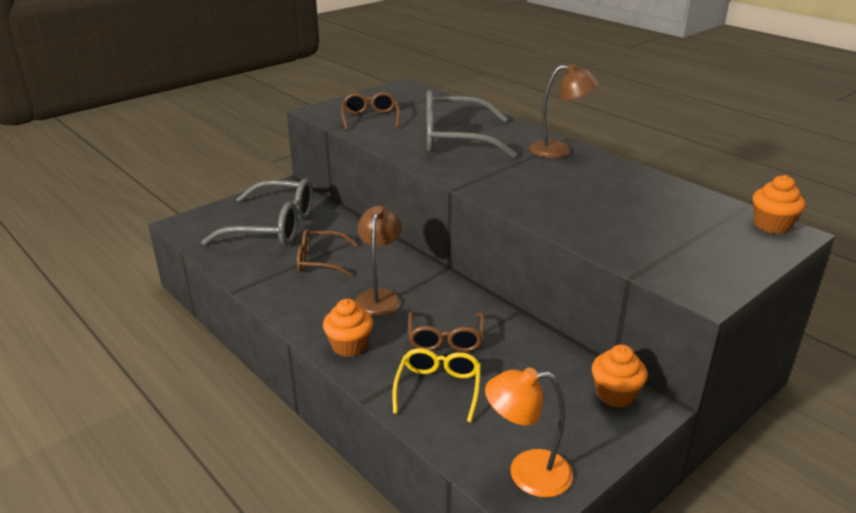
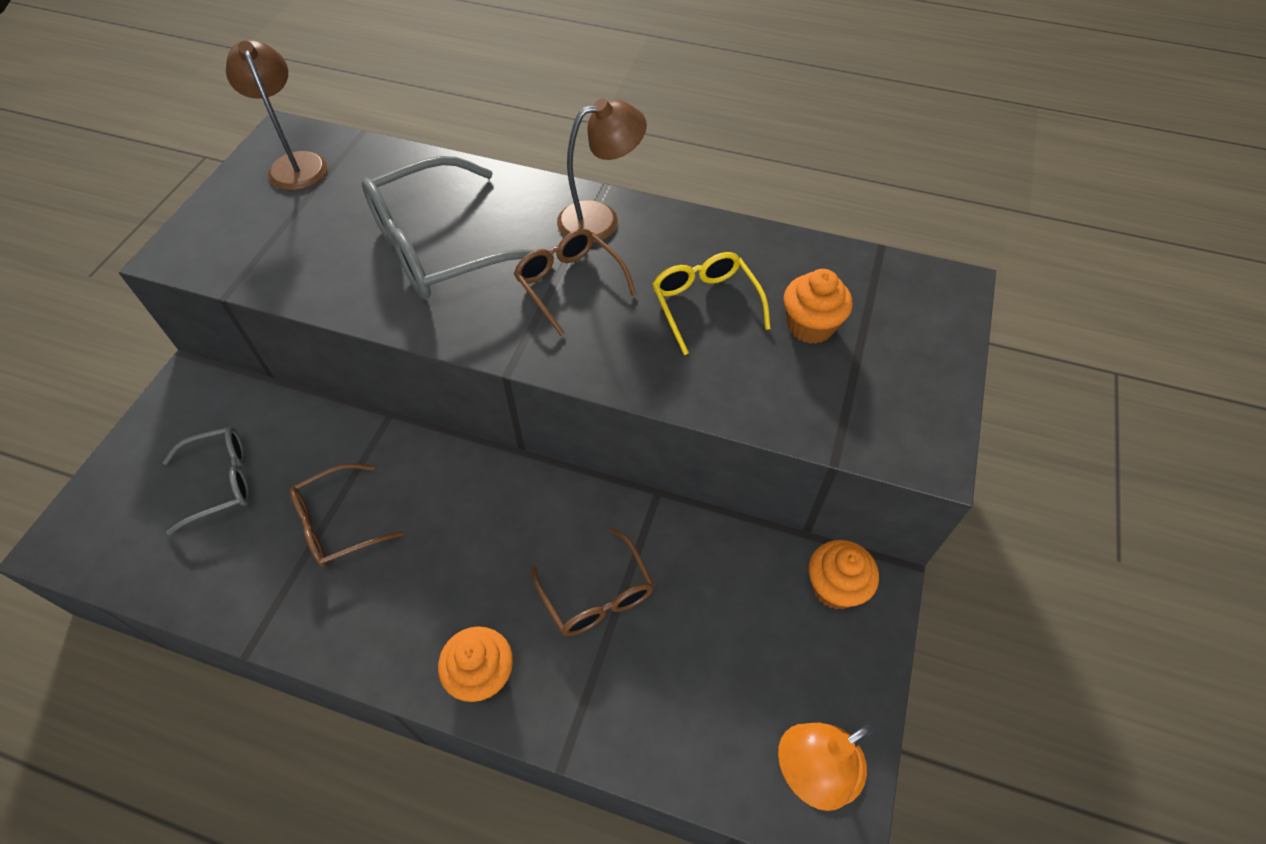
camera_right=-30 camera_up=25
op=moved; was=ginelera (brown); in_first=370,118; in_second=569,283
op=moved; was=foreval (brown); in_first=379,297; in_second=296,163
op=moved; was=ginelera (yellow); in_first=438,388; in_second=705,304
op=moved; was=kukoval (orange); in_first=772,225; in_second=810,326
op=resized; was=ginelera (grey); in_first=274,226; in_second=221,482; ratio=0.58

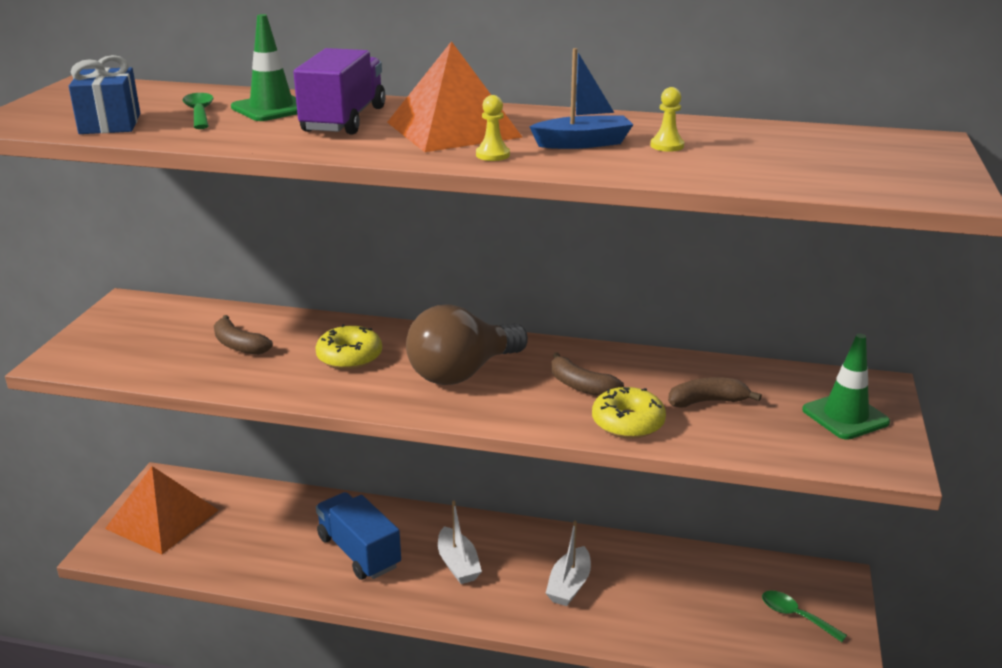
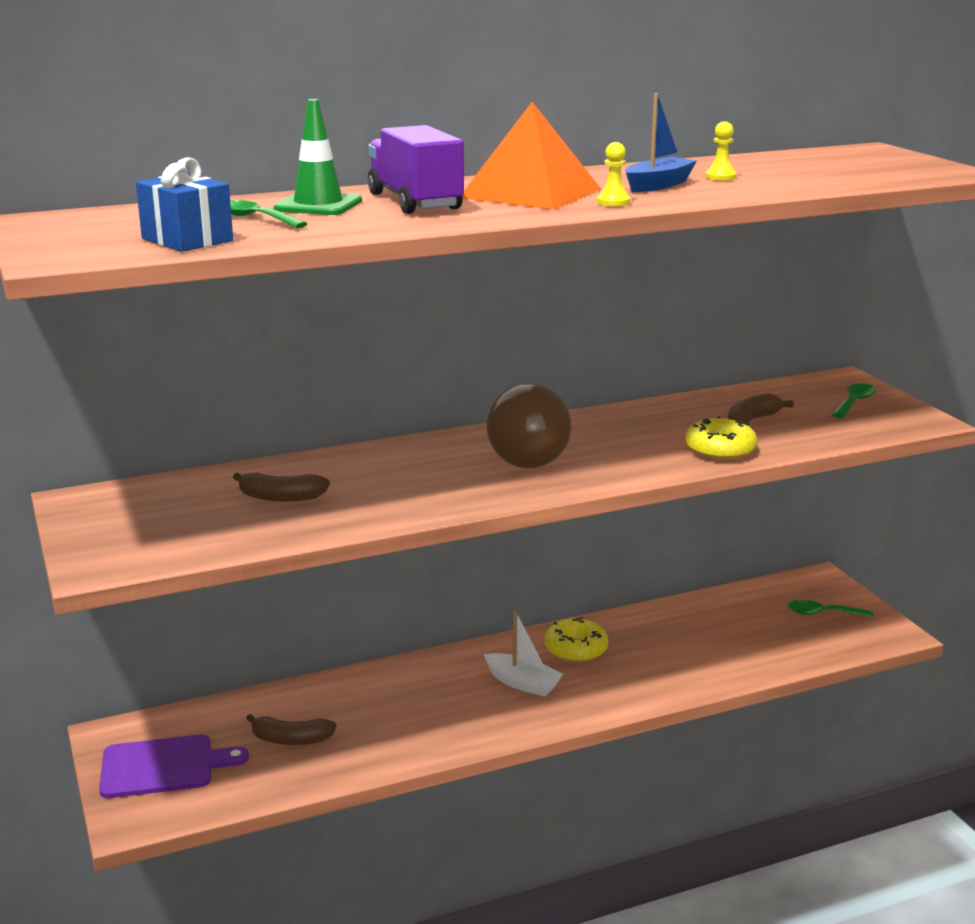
camera_right=-35 camera_up=-5
op=removed; was=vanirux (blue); in_first=359,552
op=removed; was=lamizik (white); in_first=569,585
op=moved; was=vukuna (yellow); in_first=349,357; in_second=576,649
op=moved; was=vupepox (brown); in_first=581,386; in_second=291,739
op=replaced; was=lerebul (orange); now=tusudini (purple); in_first=162,519; in_second=163,766
op=replaced; was=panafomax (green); now=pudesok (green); in_first=845,416; in_second=854,402

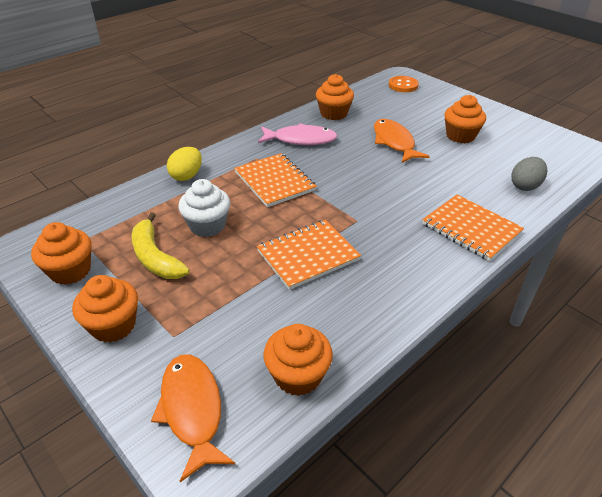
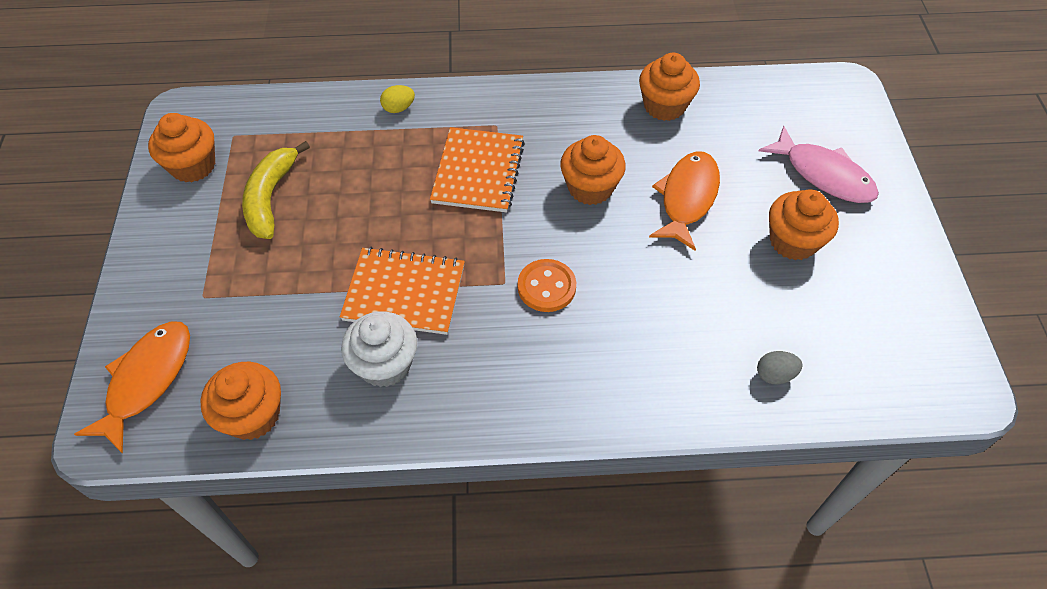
camera_right=40 camera_up=15
op=removed; was=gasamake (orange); in_first=471,228
op=moved; was=kukoval (orange); in_first=113,325; in_second=590,188
op=moved; was=kukoval (white); in_first=207,225; in_second=385,364
op=moved; was=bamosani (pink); in_first=301,140; in_second=823,175
op=moved; was=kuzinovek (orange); in_first=403,85; in_second=546,287
op=resized; was=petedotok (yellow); in_first=187,176; in_second=398,108; ratio=0.66
op=resized; was=petedotok (grey); in_first=525,186; in_second=774,375; ratio=0.66

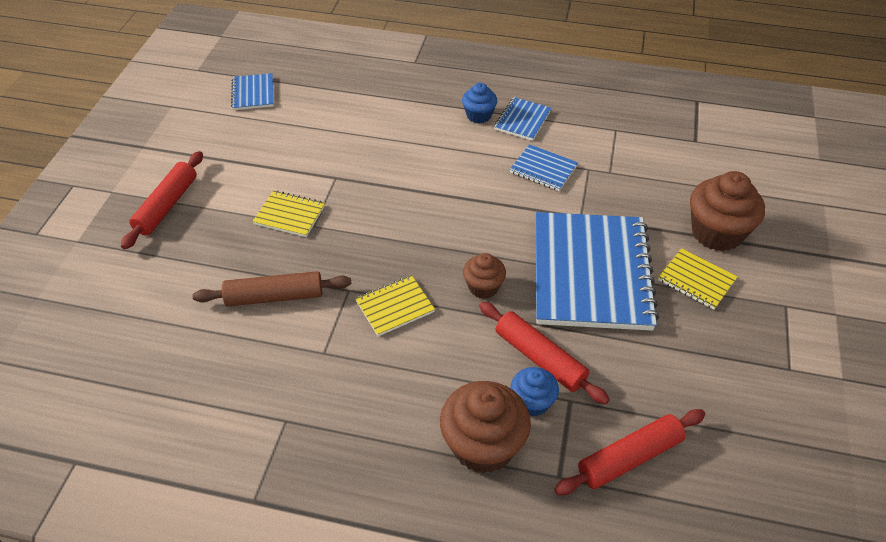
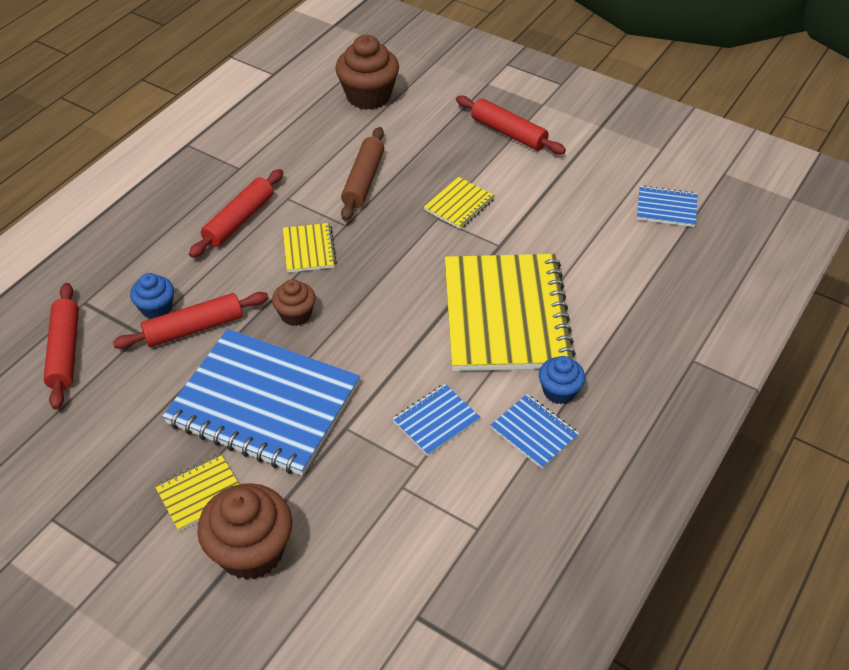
camera_right=110 camera_up=0
op=added; now=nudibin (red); in_second=239,220
op=added; now=gasamake (yellow); in_second=505,315
op=moved; was=kukoval (brown); in_first=483,445; in_second=368,96

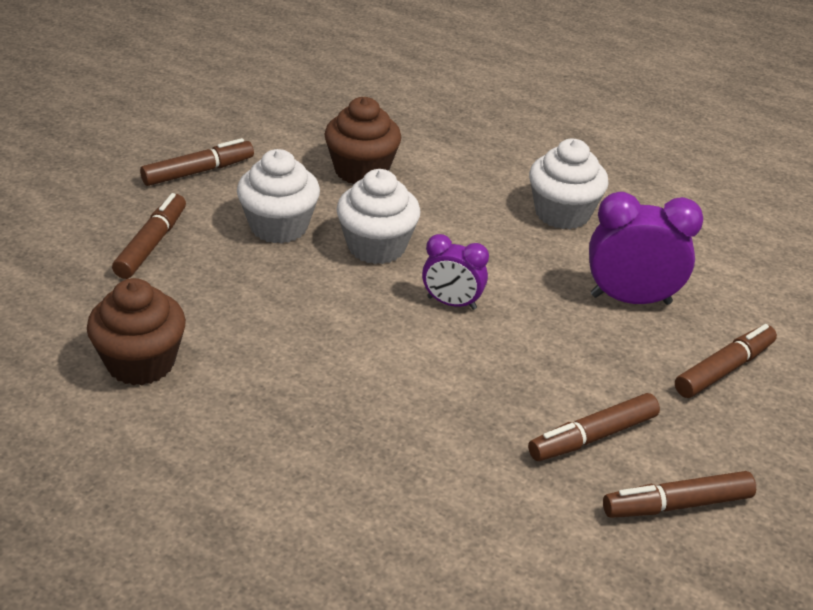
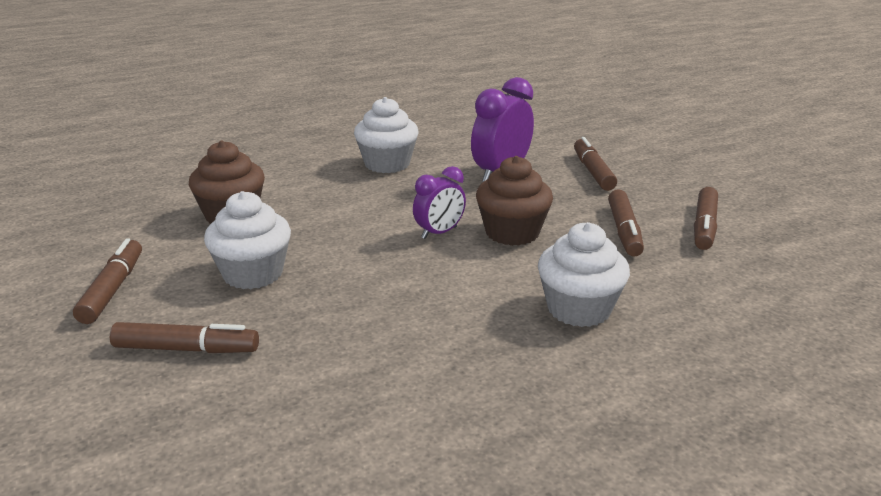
camera_right=-55 camera_up=-10
op=moved; was=kukoval (brown); in_first=141,363; in_second=512,232
op=moved; was=kukoval (white); in_first=376,246; in_second=579,309
op=turned; was=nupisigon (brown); in_first=151,244; in_second=186,349; clockwise=135

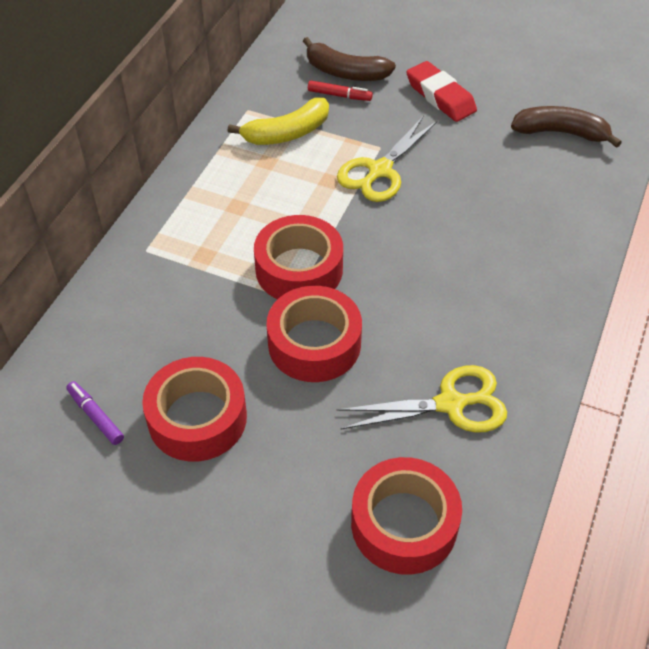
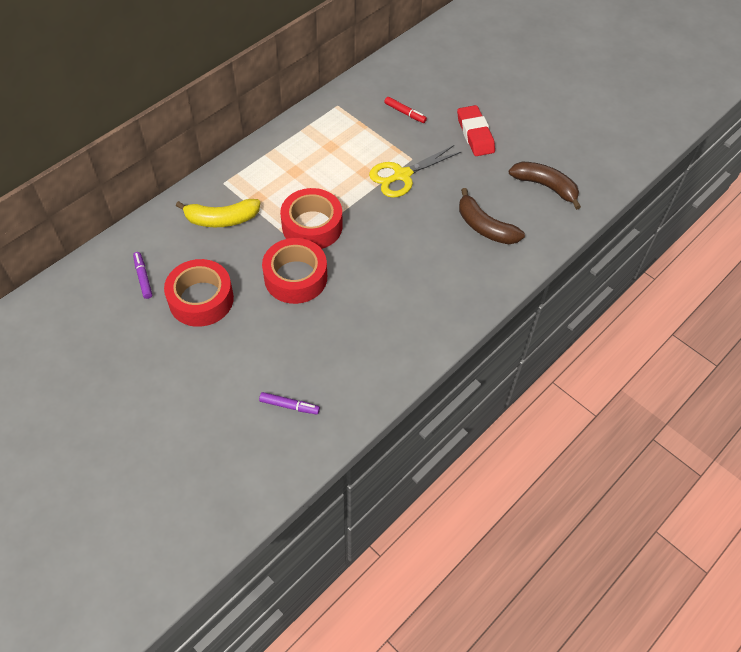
camera_right=20 camera_up=5
op=removed; was=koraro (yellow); in_first=450,404
op=moved; was=vupepox (yellow); in_first=287,133; in_second=222,219
op=moved; was=vupepox (brown); in_first=345,72; in_second=485,227
op=replaced; was=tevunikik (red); now=nupisigon (purple); in_first=404,524; in_second=289,406

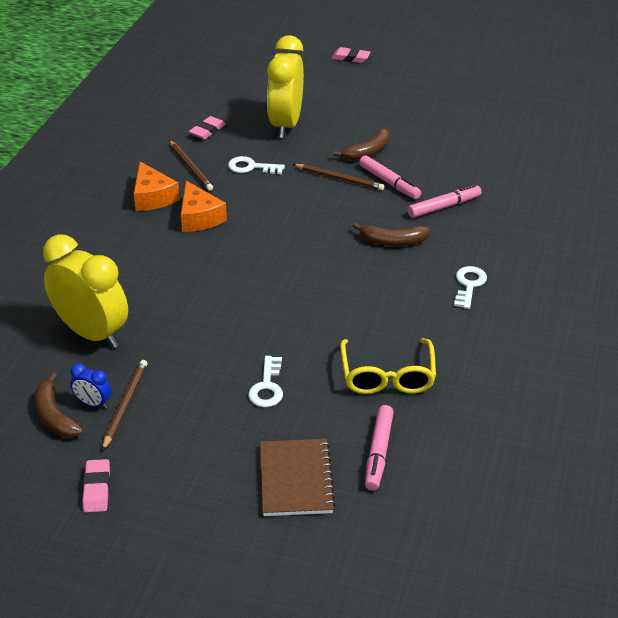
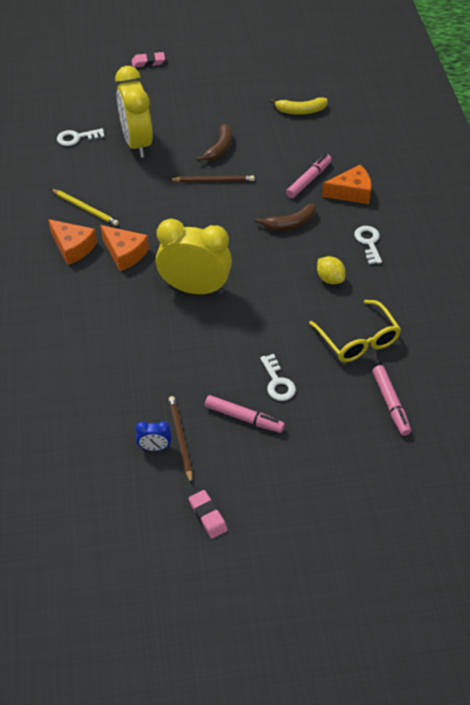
camera_right=-25 camera_up=10
op=removed; was=vupepox (brown); in_first=55,416
op=removed; was=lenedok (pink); in_first=207,131
op=removed; was=gasamake (brown); in_first=296,479
op=added; now=vupepox (yellow); in_second=300,111
op=added; now=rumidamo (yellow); in_second=330,279
op=added; now=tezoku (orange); in_second=351,192
op=moved; was=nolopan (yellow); in_first=92,333; in_second=195,288
op=moved; was=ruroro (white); in_first=251,167; in_second=76,138
op=moved; was=nupisigon (pink); in_first=389,182; in_second=244,418
op=recoloured; was=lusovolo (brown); now=lusovolo (yellow); in_first=190,167; in_second=85,208

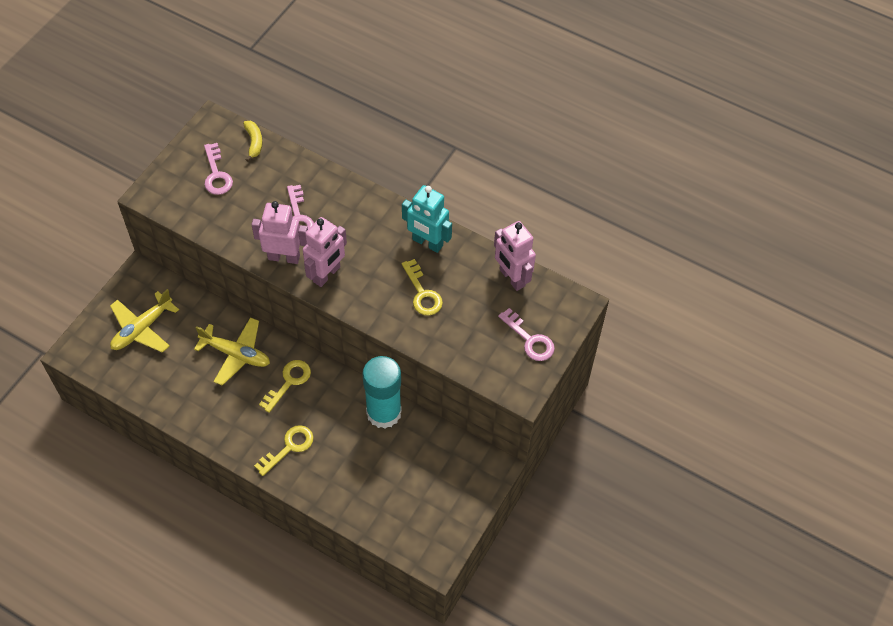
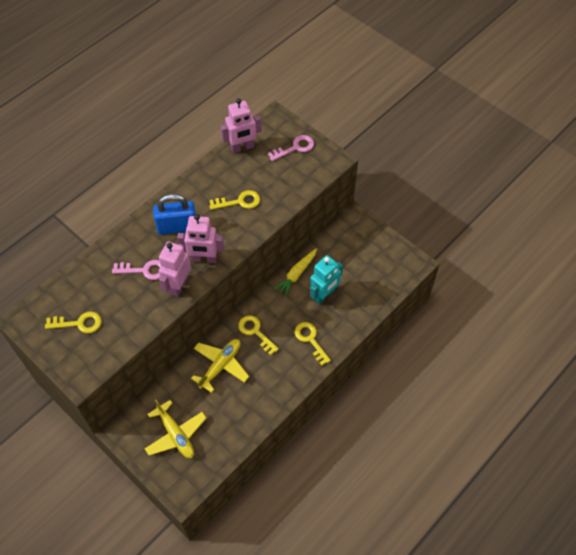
camera_right=-75 camera_up=0
op=removed; was=vupepox (yellow); in_first=254,142
op=added; now=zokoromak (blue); in_second=177,227
op=moved; was=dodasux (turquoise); in_first=427,243; in_second=324,295
op=replaced; was=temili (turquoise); now=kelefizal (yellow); in_first=383,412; in_second=296,274
op=recoloured; was=ruroro (pink); now=ruroro (yellow); in_first=216,174; in_second=78,323
op=turned; was=dodasux (pink); in_first=327,274; in_second=204,259; clockwise=135

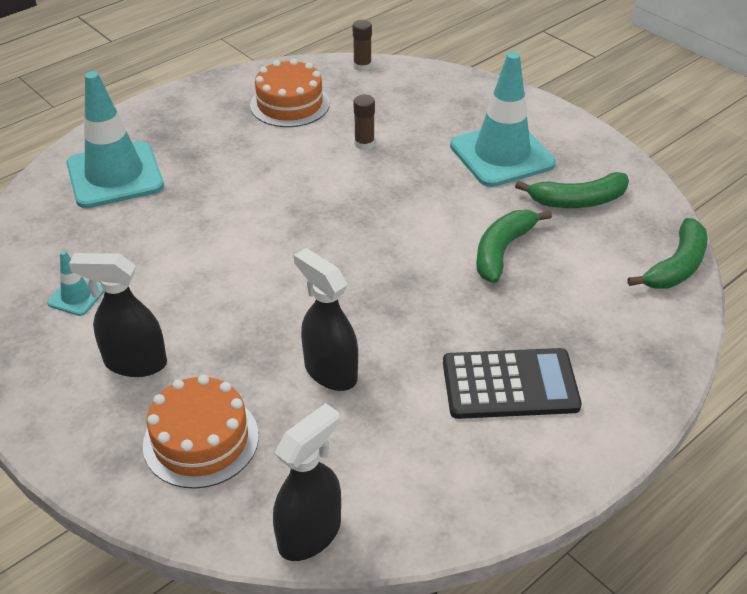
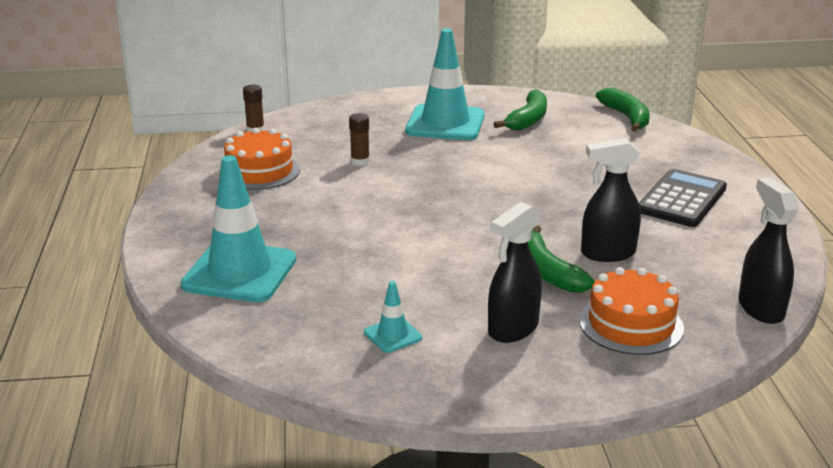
camera_right=-55 camera_up=-15
op=moved; was=vupepox (green); in_first=502,250; in_second=547,272

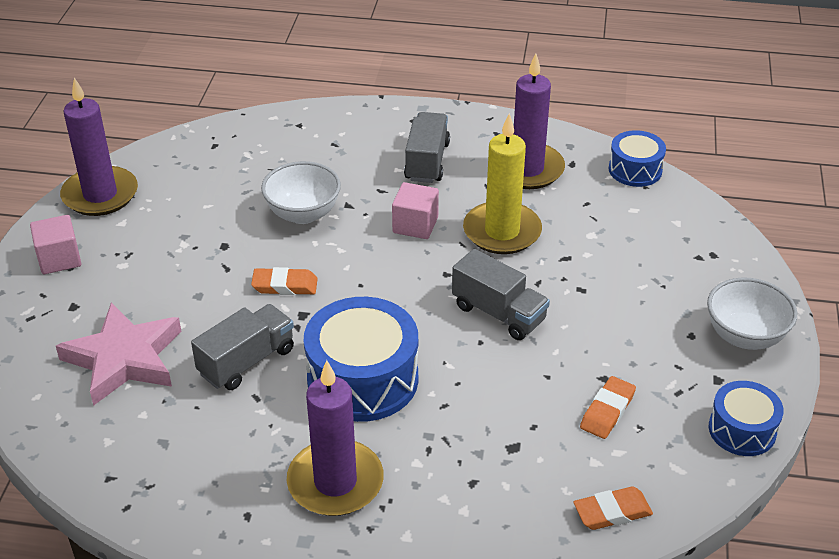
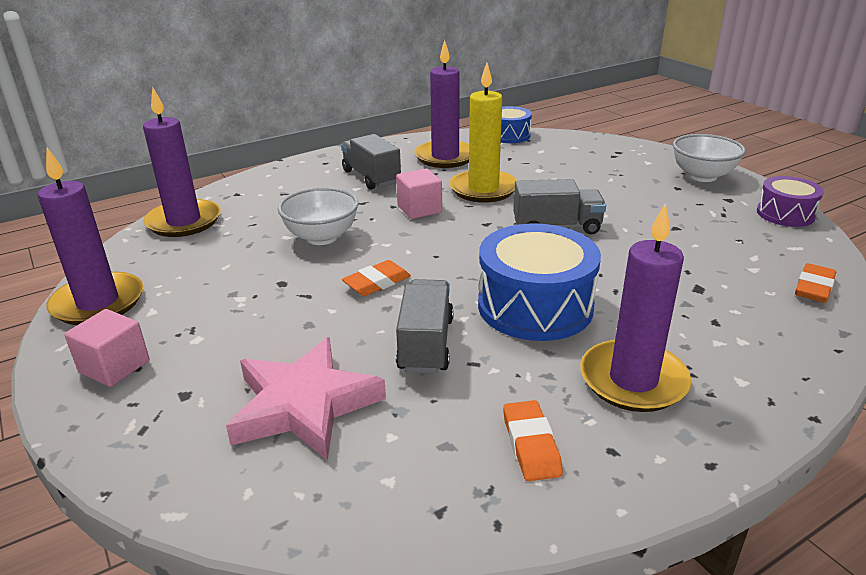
camera_right=-40 camera_up=-10
op=added; now=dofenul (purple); in_second=184,221
op=moved; was=lenedok (orange); in_first=607,411; in_second=531,445
op=recoloured; was=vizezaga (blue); now=vizezaga (purple); in_first=742,430; in_second=785,214

